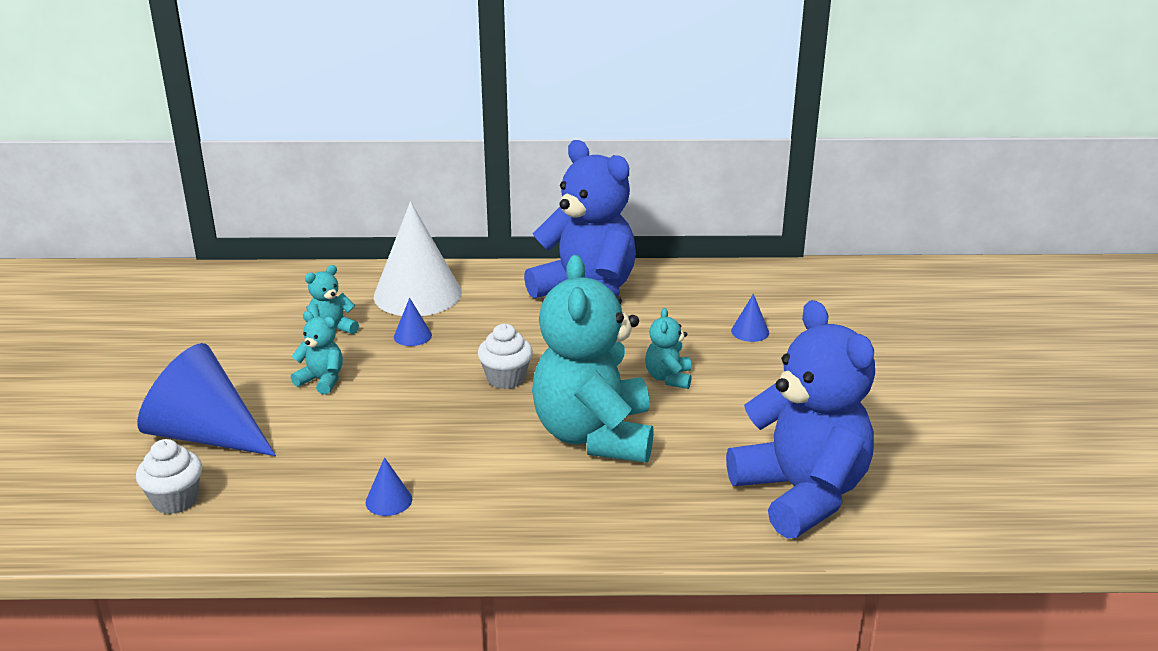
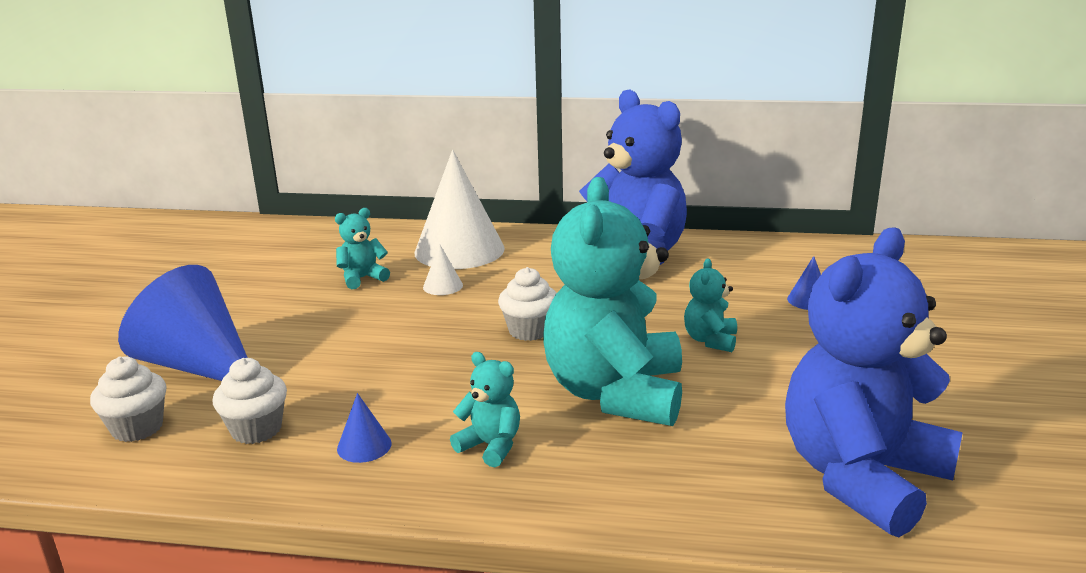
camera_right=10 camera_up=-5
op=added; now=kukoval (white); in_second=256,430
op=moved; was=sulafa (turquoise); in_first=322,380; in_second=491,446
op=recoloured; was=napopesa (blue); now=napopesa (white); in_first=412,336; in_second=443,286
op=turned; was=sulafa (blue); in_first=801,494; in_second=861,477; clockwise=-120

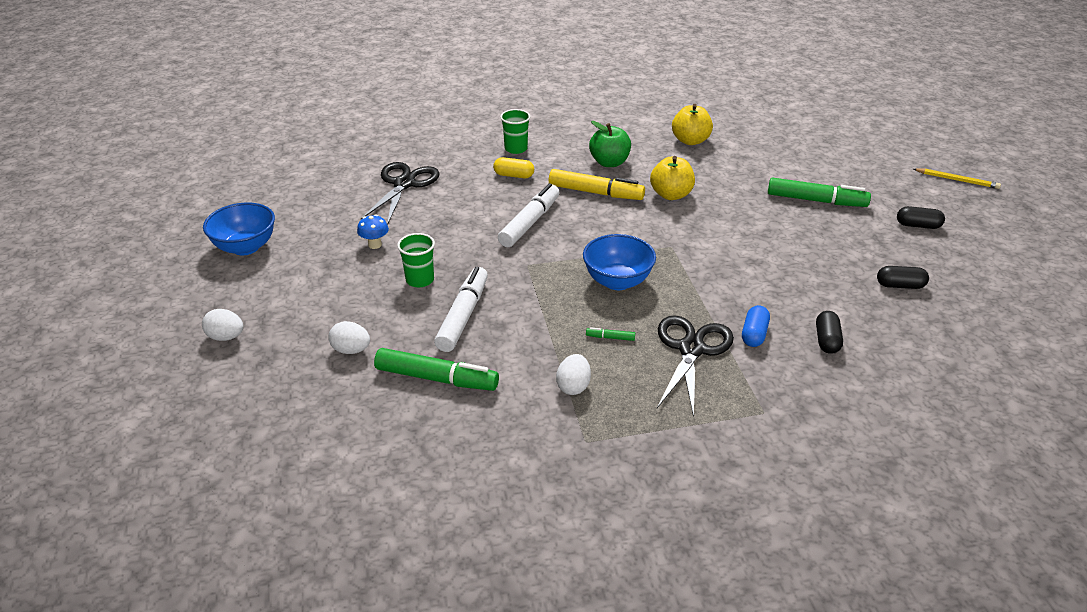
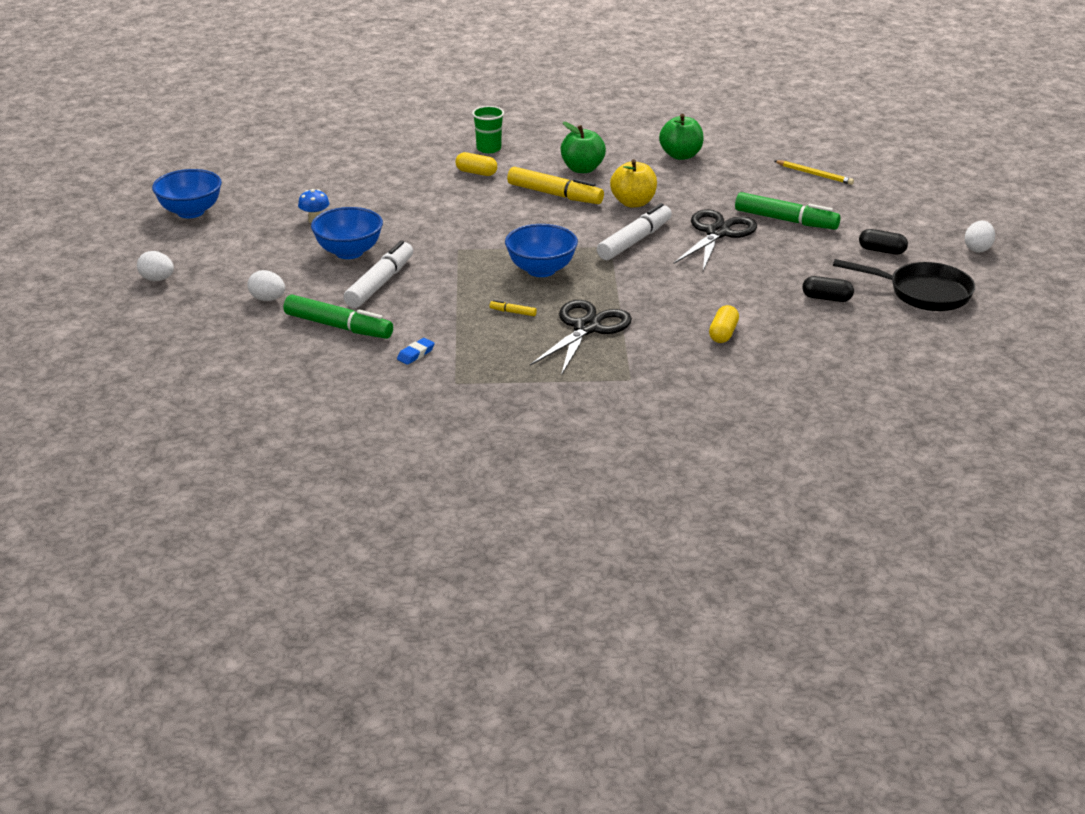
camera_right=10 camera_up=-5
op=removed; was=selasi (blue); in_first=754,334
op=added; now=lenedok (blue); in_second=416,354
op=added; now=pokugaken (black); in_second=923,293
op=moved; was=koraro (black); in_first=404,184; in_second=717,233
op=moved; was=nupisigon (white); in_first=530,222; in_second=634,241
op=moved; was=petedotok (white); in_first=573,386; in_second=977,249
op=moved; was=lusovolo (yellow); in_first=957,180; in_second=814,174
op=replaced; was=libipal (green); now=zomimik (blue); in_first=420,280; in_second=349,252
op=recoloured; was=nupisigon (green); now=nupisigon (yellow); in_first=610,337; in_second=513,312
op=recoloured; was=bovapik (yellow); now=bovapik (green); in_first=690,141; in_second=681,155
op=recoloured; was=selasi (black); now=selasi (yellow); in_first=826,340; in_second=723,333

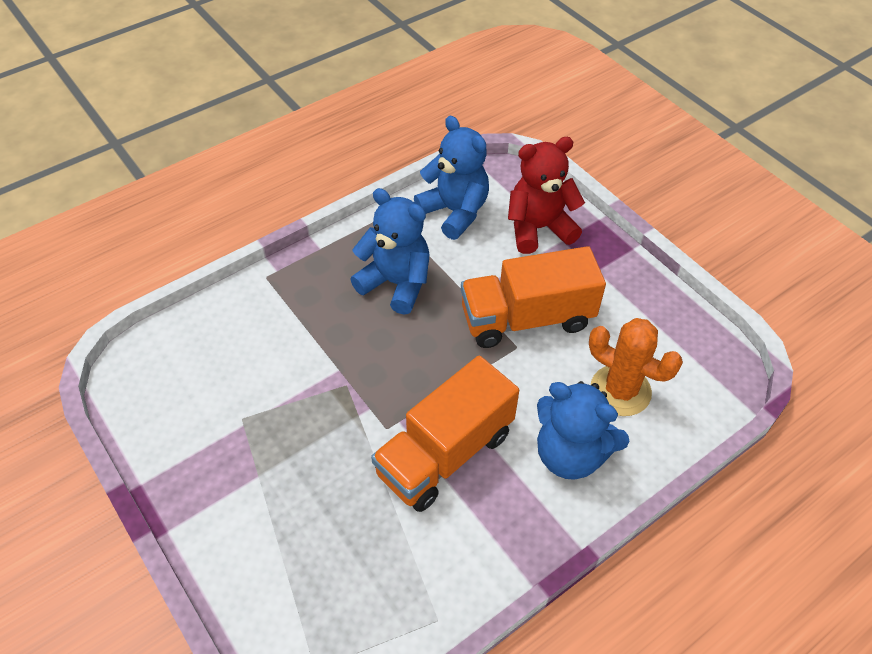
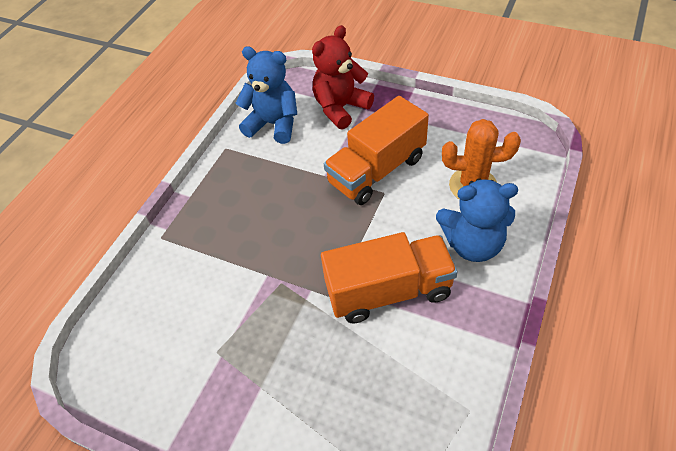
camera_right=-25 camera_up=0
op=removed; was=sulafa (blue); in_first=396,283
op=turned; was=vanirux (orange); in_first=445,453; in_second=388,291; clockwise=-120

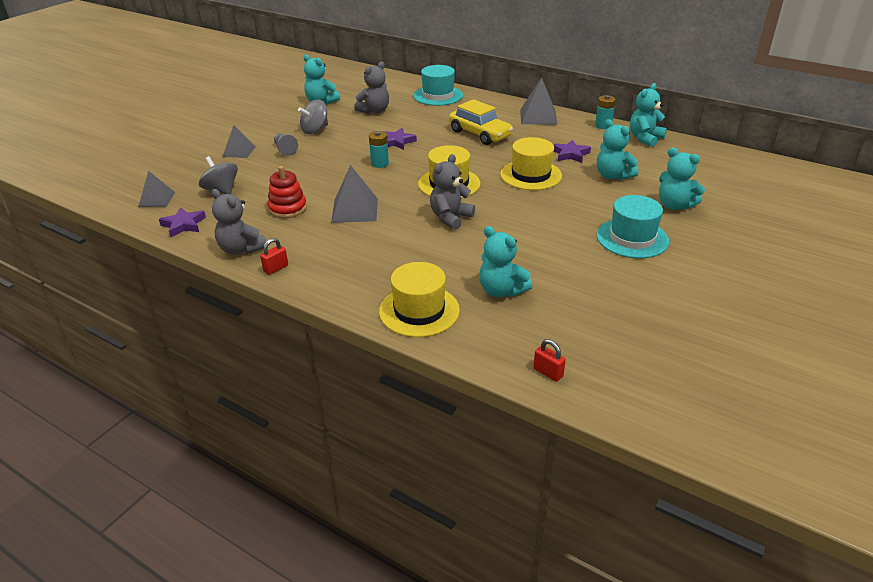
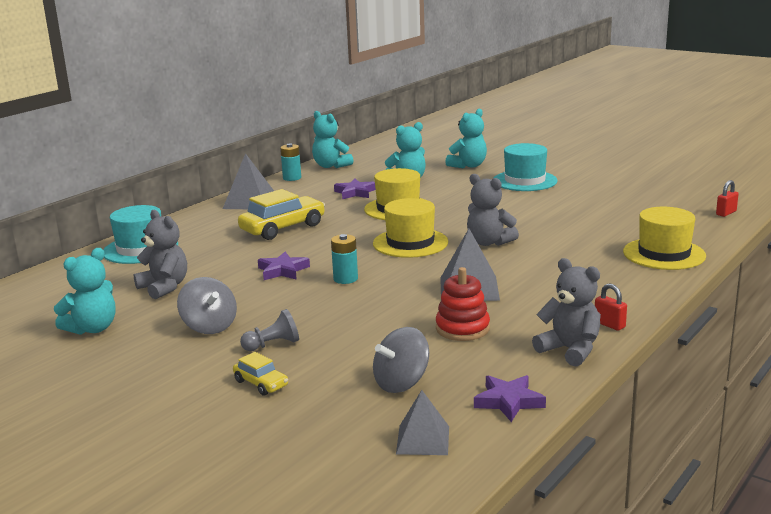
camera_right=-85 camera_up=-15
op=removed; was=sulafa (turquoise); in_first=501,290
op=replaced; was=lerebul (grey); now=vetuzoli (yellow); in_first=239,151; in_second=261,383
op=turned; was=sulafa (grey); in_first=241,249; in_second=570,350; clockwise=-90

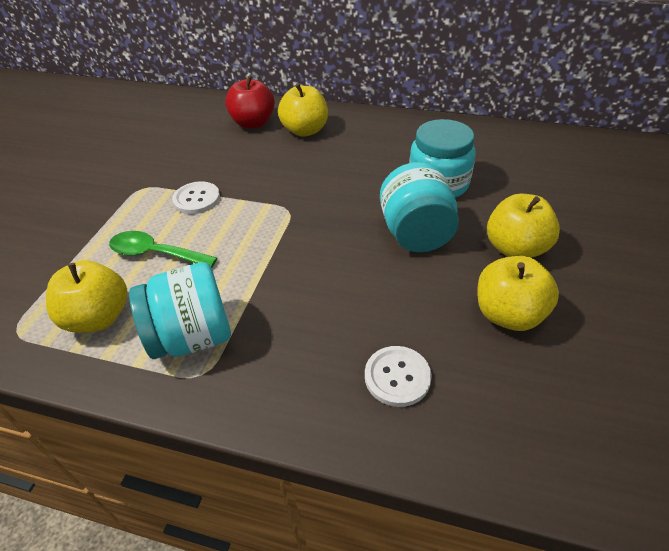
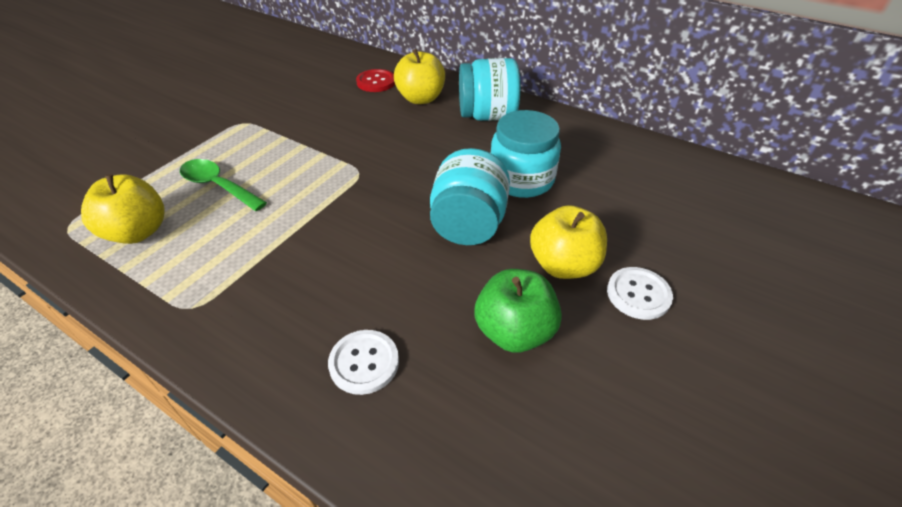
camera_right=15 camera_up=0
op=moved; was=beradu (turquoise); in_first=193,336; in_second=487,116
op=moved; was=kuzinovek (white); in_first=197,199; in_second=638,294
op=replaced; was=bovapik (red); now=kuzinovek (red); in_first=253,123; in_second=376,82
op=recoloured; was=bovapik (yellow); now=bovapik (green); in_first=508,314; in_second=514,331

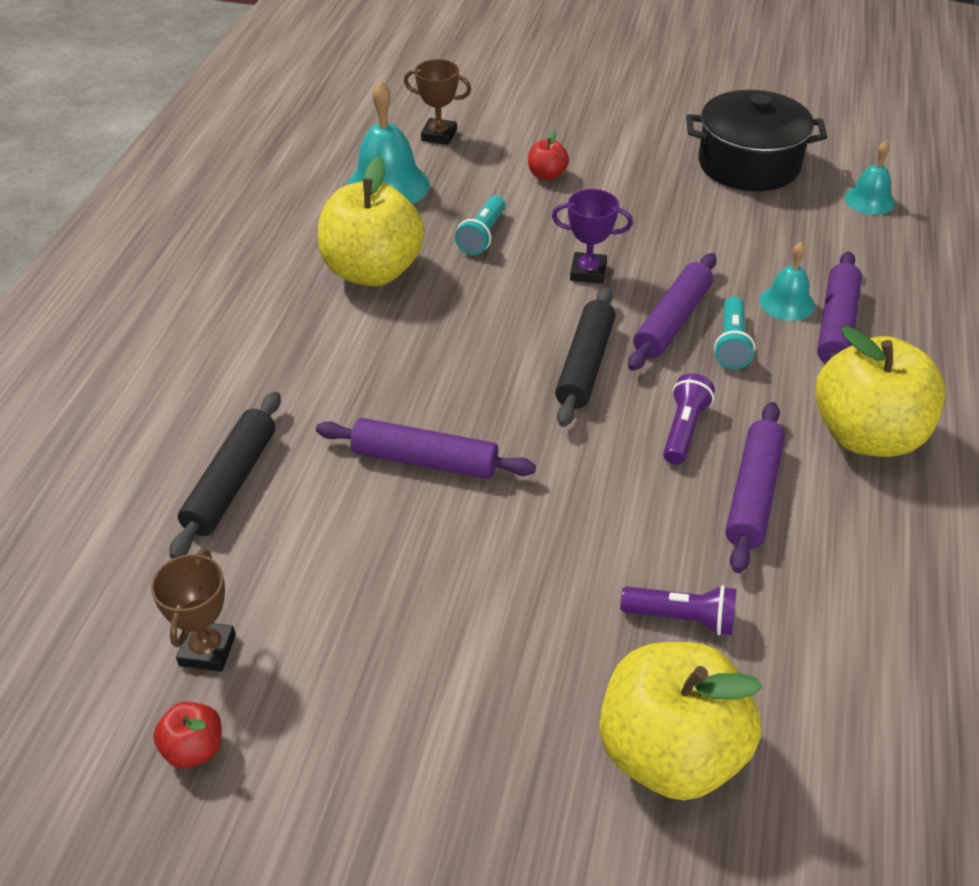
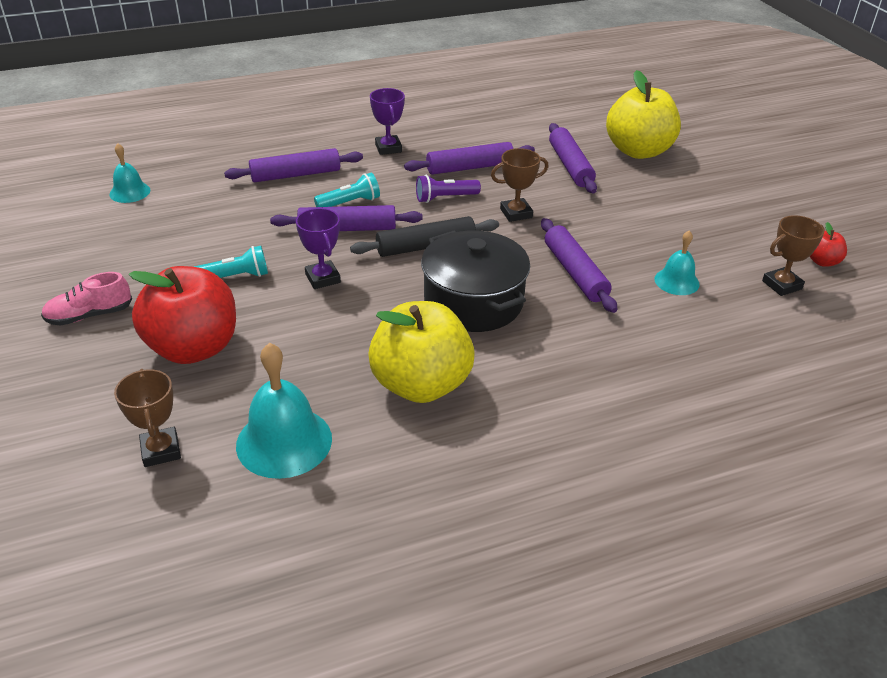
camera_right=-125 camera_up=-5
op=removed; was=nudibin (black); in_first=231,483
op=added; now=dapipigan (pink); in_second=89,315
op=added; now=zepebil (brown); in_second=516,213
op=moved; was=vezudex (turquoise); in_first=483,236; in_second=235,277
op=moved; was=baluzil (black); in_first=748,164; in_second=473,302
op=moved; was=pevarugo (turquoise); in_first=787,303; in_second=676,281
op=replaced; was=vezudex (purple); now=nudibin (purple); in_first=682,618; in_second=570,166
op=replaced; was=bovapik (yellow); now=zepebil (purple); in_first=867,436; in_second=388,148
op=resized; was=bovapik (red); in_first=547,175; in_second=194,348; ratio=2.31

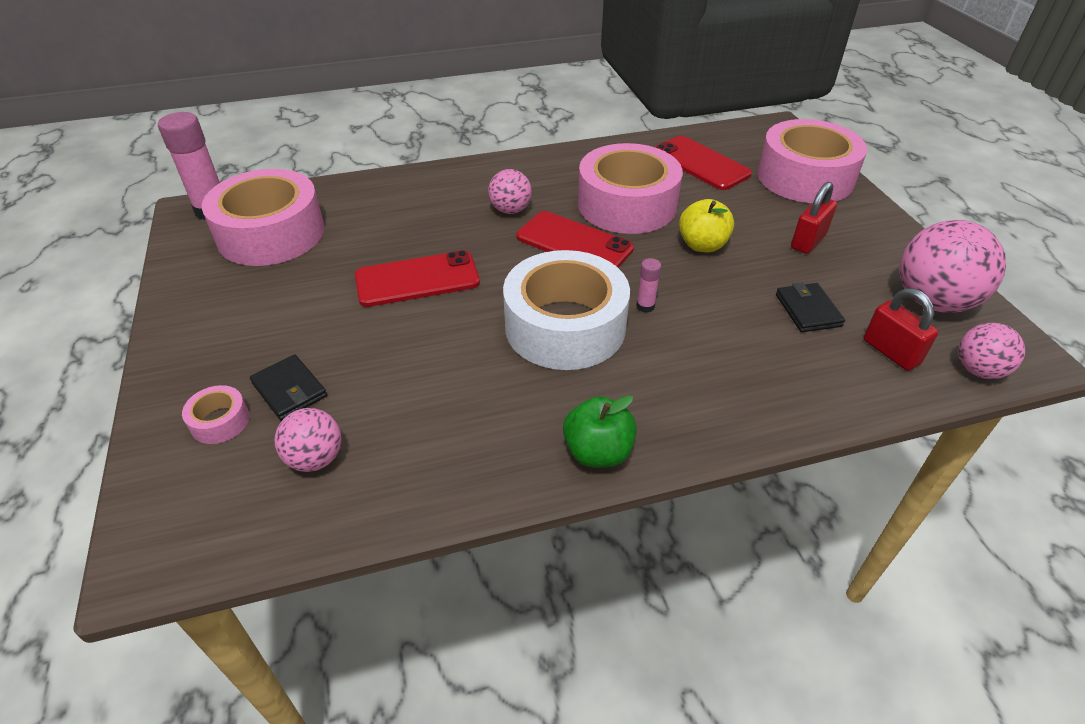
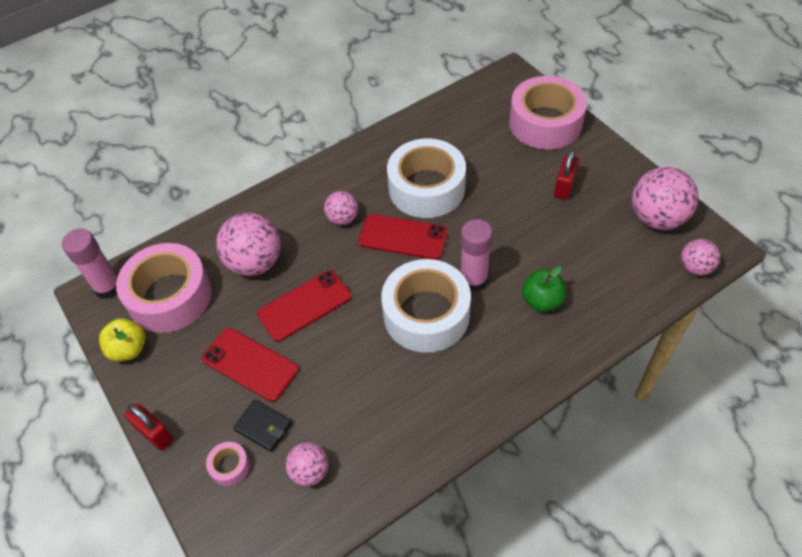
camera_right=-15 camera_up=10
op=removed; was=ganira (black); in_first=808,310
op=added; now=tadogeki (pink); in_second=255,262
op=moved; was=bovapik (green); in_first=598,452; in_second=542,301
op=moved; was=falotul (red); in_first=700,163; in_second=250,364
op=moved; was=bovapik (yellow); in_first=702,245; in_second=129,349
op=moved; was=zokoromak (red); in_first=891,352; in_second=155,433
op=recoloured; was=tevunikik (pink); now=tevunikik (white); in_first=627,205; in_second=427,188
op=resized; was=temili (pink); in_first=645,306; in_second=473,280; ratio=2.11

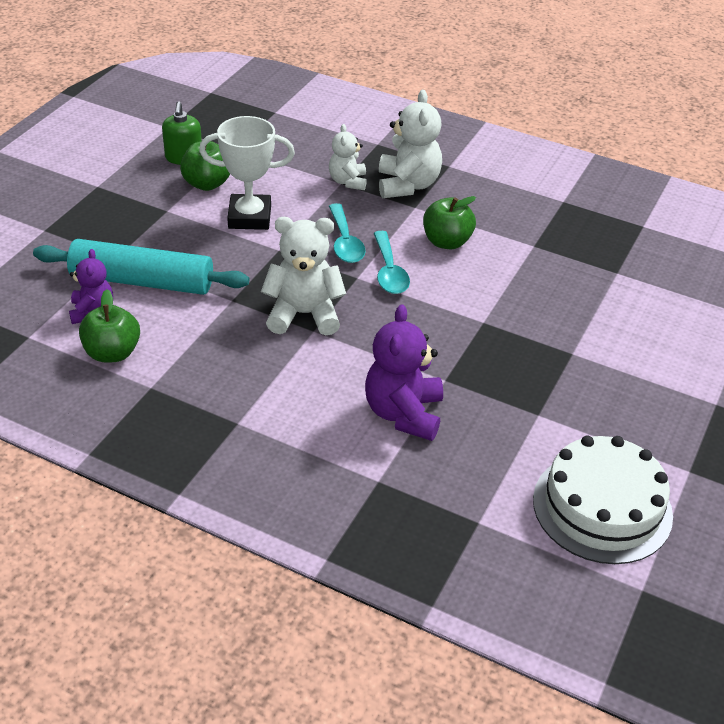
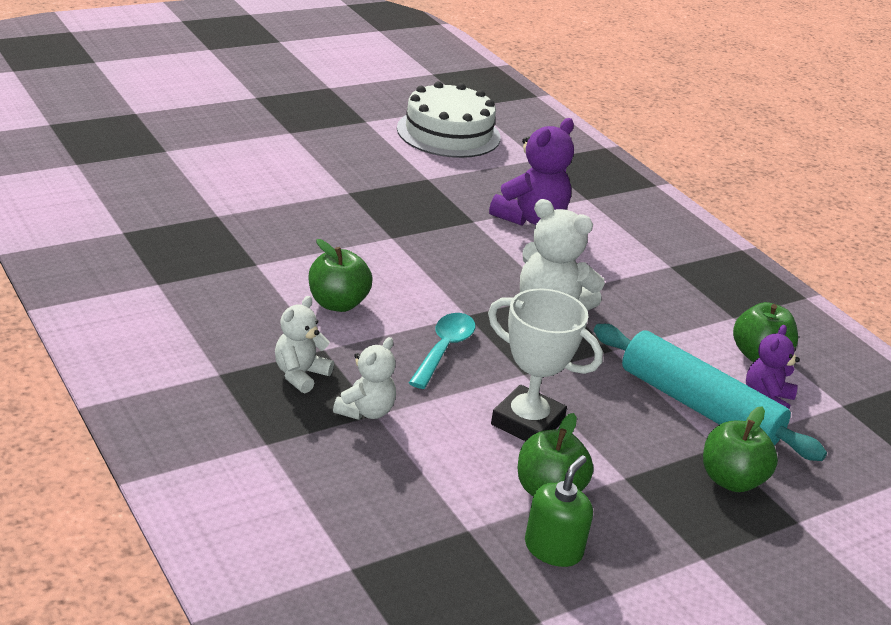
camera_right=-150 camera_up=-10
op=removed; was=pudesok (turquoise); in_first=389,271
op=added; now=bovapik (green); in_second=731,480
op=resized; was=sulafa (white); in_first=407,185; in_second=300,375; ratio=0.61

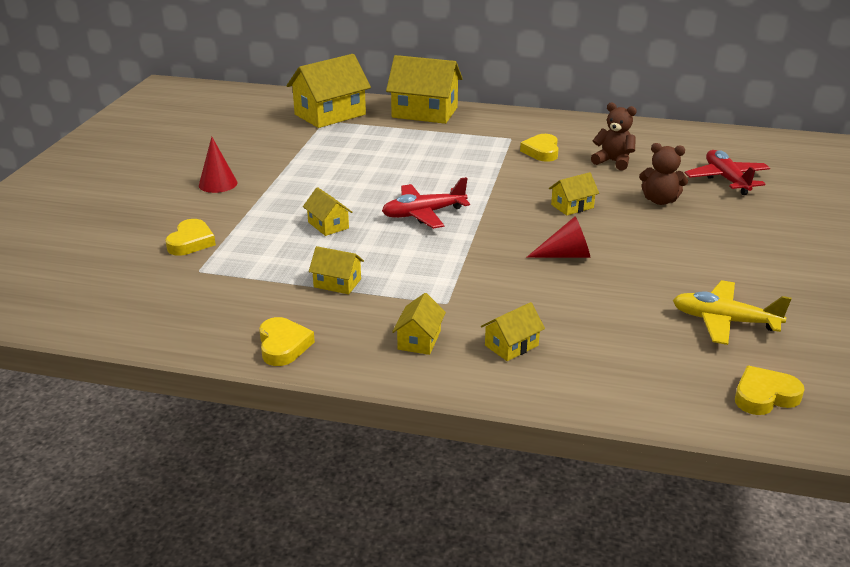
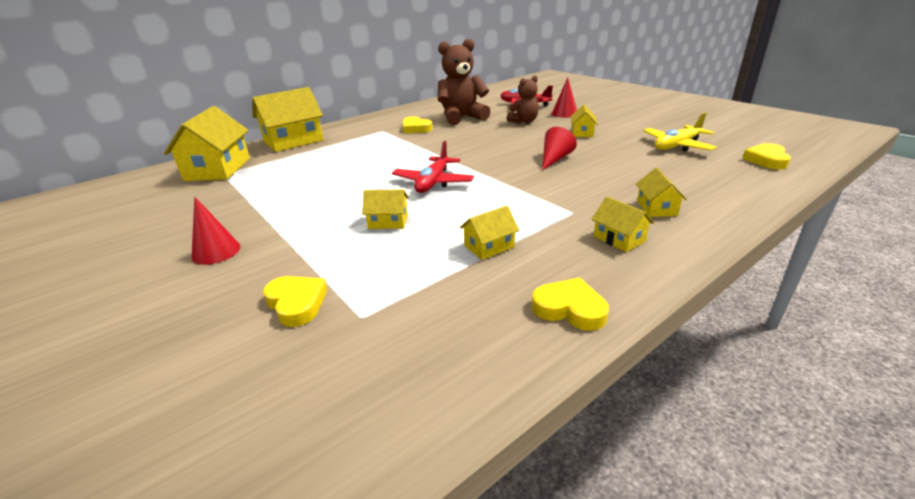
camera_right=-50 camera_up=0
op=added; now=napopesa (red); in_second=564,113
op=moved; was=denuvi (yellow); in_first=572,206; in_second=582,133
op=resized; was=sulafa (brown); in_first=613,162; in_second=462,118; ratio=1.7

